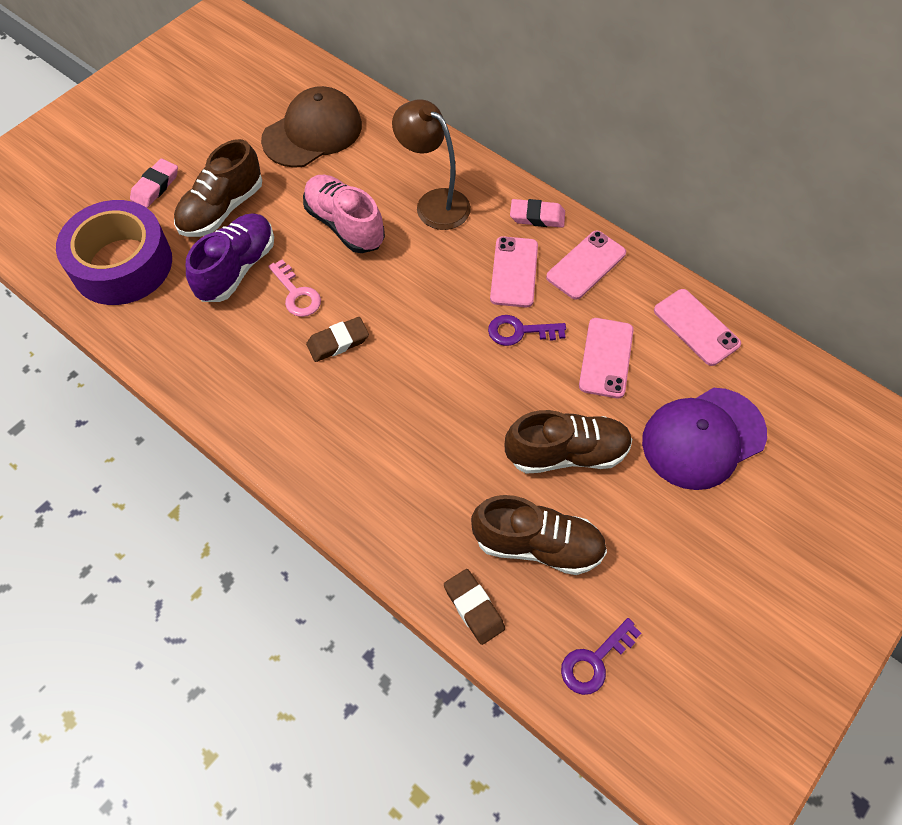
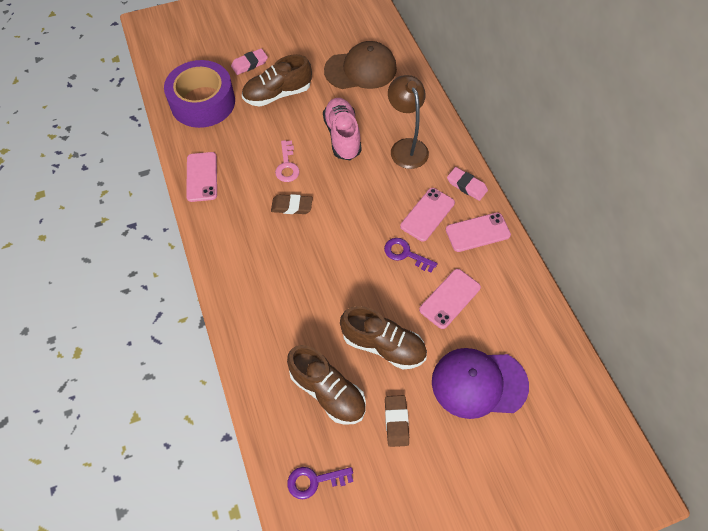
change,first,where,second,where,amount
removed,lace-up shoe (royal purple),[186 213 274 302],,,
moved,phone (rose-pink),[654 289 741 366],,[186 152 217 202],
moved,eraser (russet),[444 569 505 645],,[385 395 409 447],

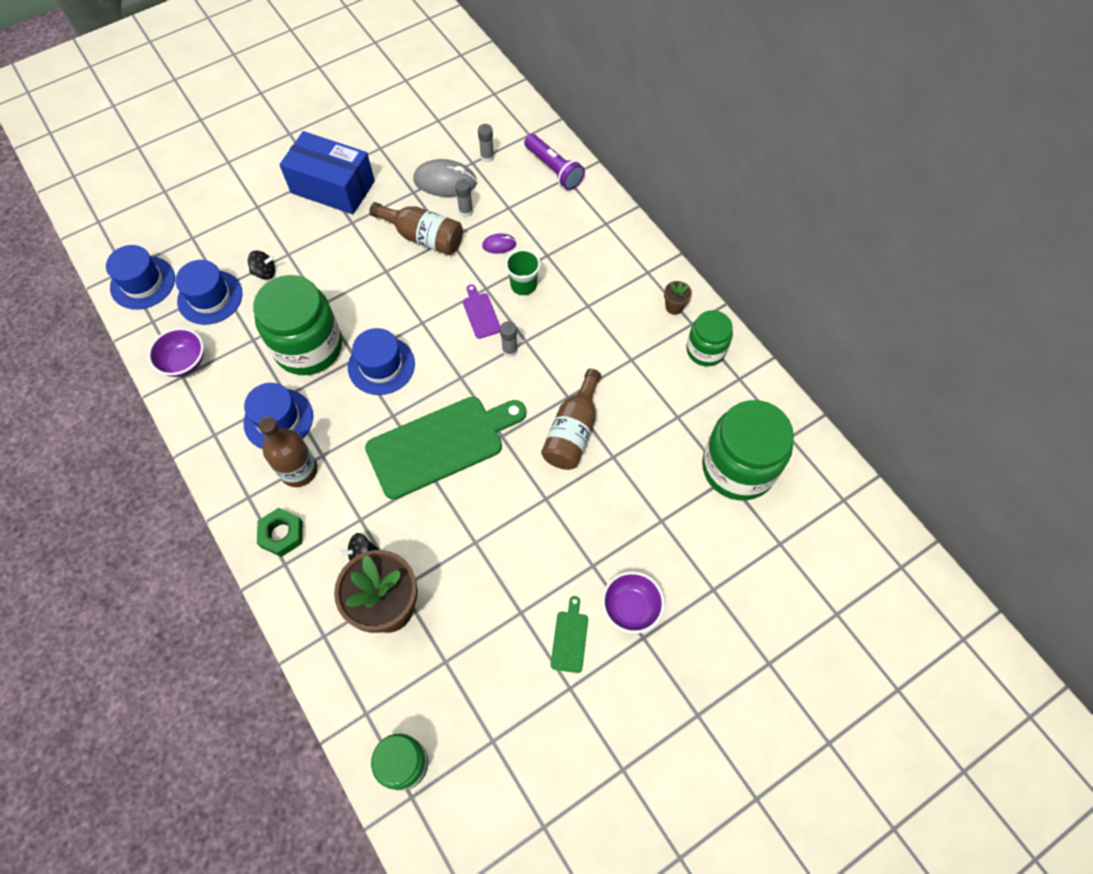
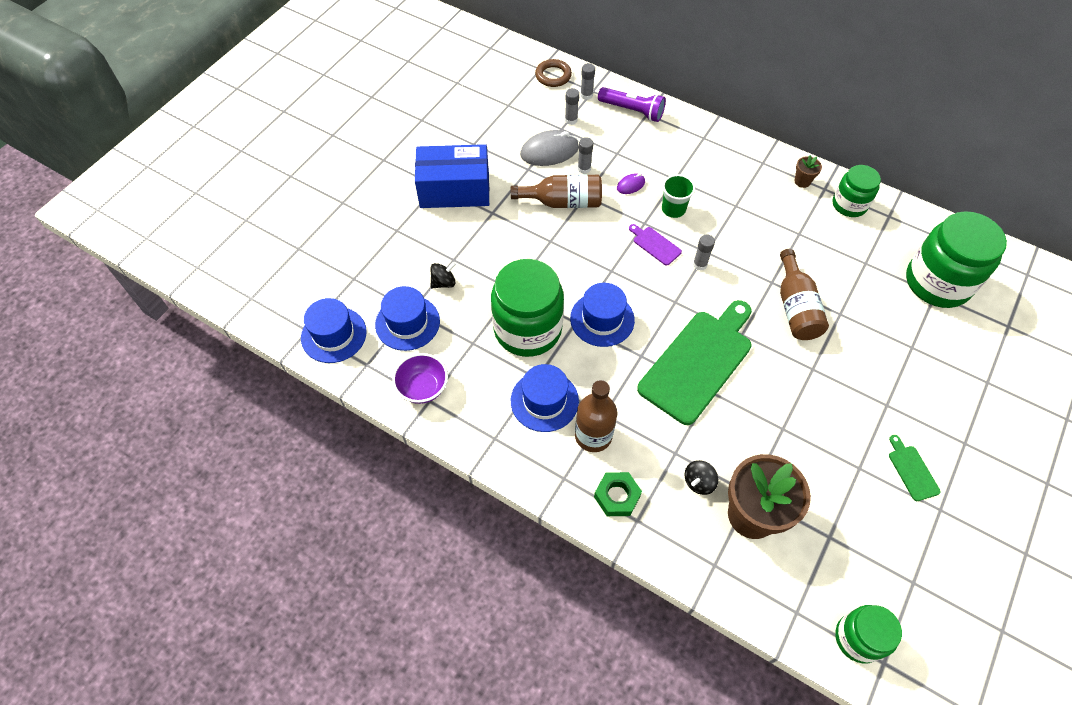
change,first,where,second,where,amount
removed,bowl (royal purple),[602 571 665 633],,,
added,,,hoop (russet),[535 59 572 87],
added,,,stick of glue (ash-grey),[580 63 595 100],

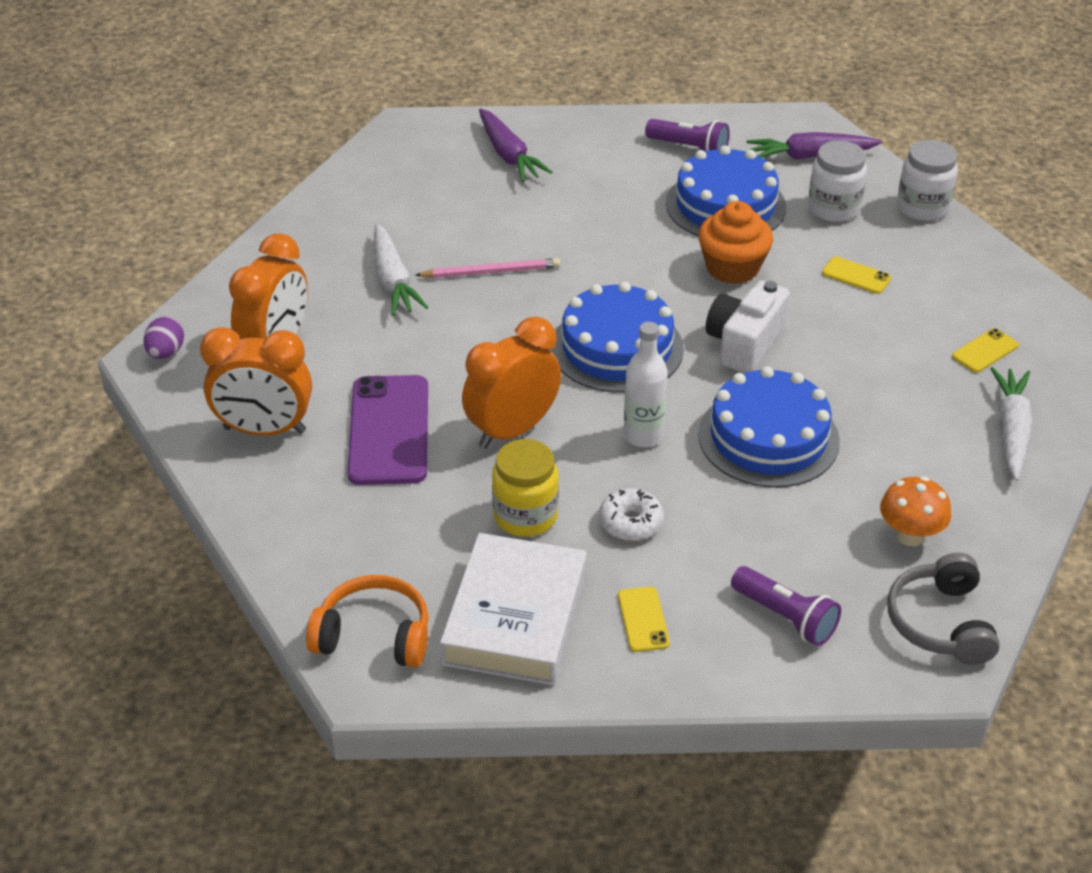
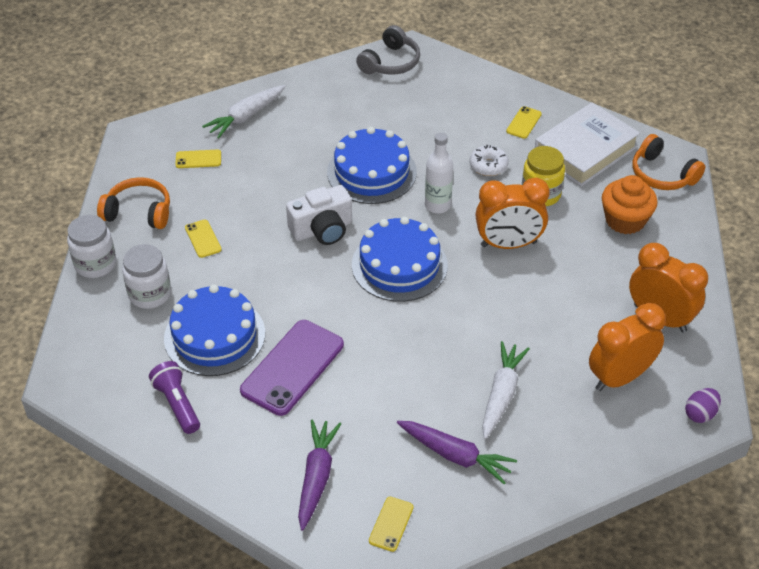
change,first,where,second,where,amount
moved,carrot (royal purple),[746 132 882 160],,[397 421 517 484],
moved,cupcake (bright orange),[698 201 773 284],,[602 175 658 234],
removed,pencil (rose-pink),[415 258 560 278],,,
moved,phone (royal purple),[347 375 428 485],,[240 320 344 416],
removed,fungus (bright orange),[880 476 951 546],,,
removed,torch (royal purple),[731 566 841 646],,,
added,,,headset (bright orange),[97 177 170 229],
added,,,phone (bright yellow),[369 497 414 552],

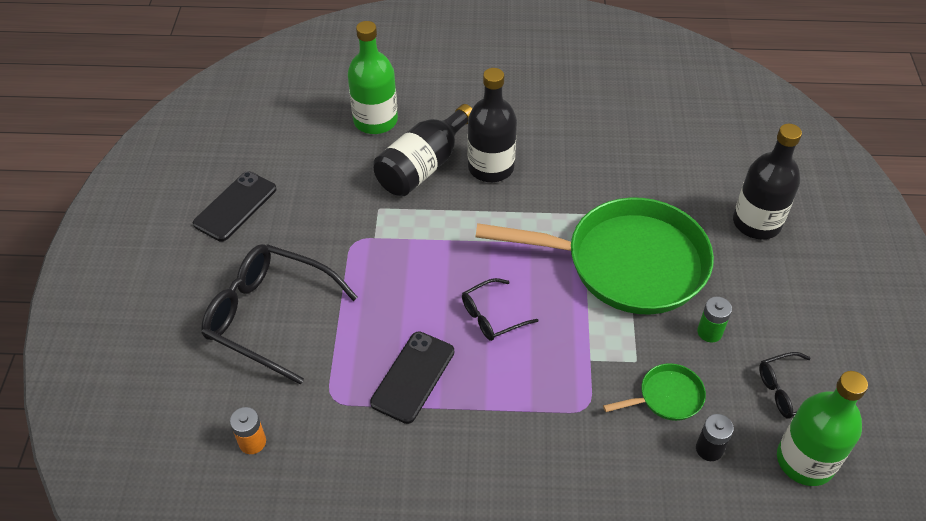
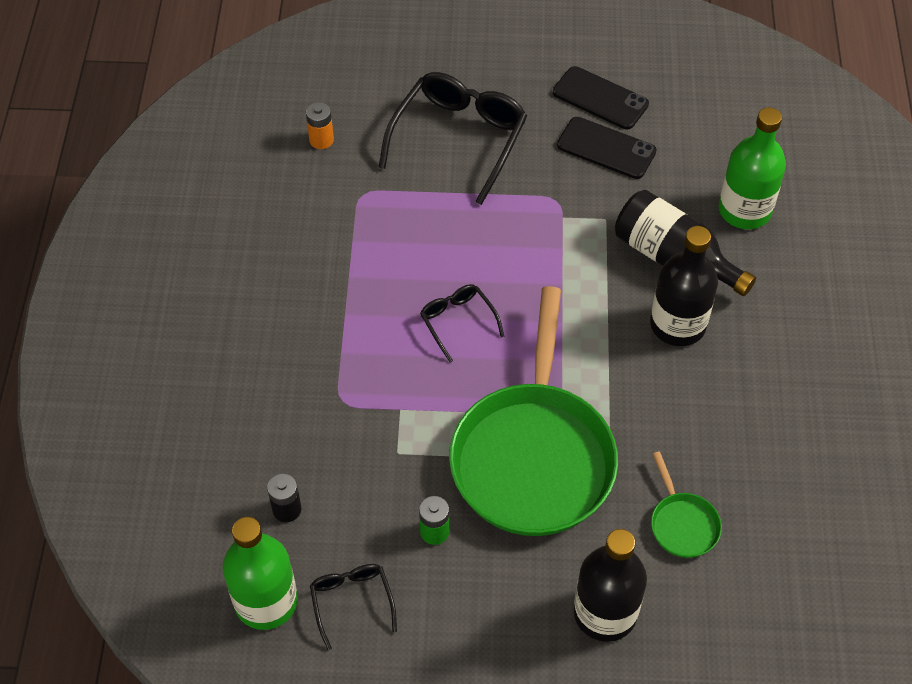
change,first,where,second,where,amount
moved,phone (black),[370 331 454 424],,[557 117 657 179],
moved,frying pan (emerald),[603 363 706 421],,[651 451 722 558],

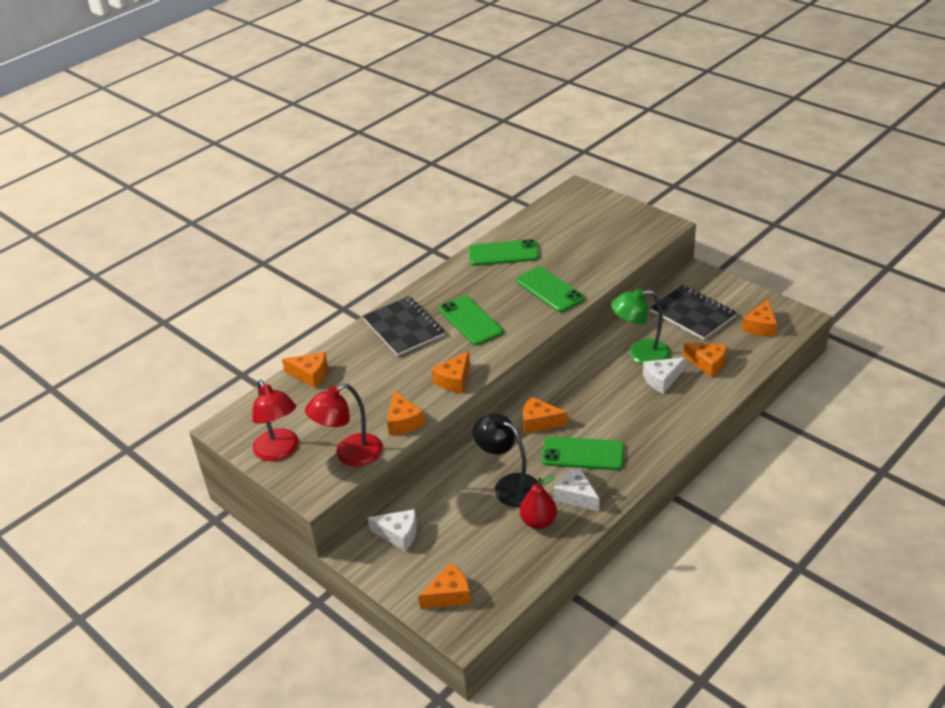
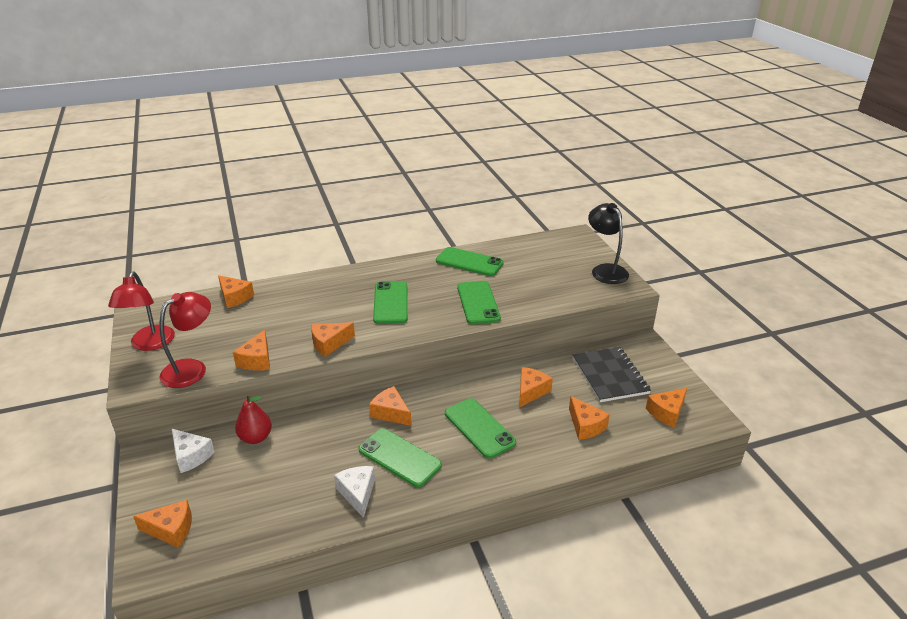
change,first,where,second,where,amount
replaced,lamp (emerald),[611 289 671 365],piece of cheese (bright orange),[519 367 553 408],
removed,notebook (black),[363 296 445 356],,,
removed,piece of cheese (pure white),[643 357 685 394],,,
turned,lamp (red),[305 384 383 466],,[159 292 211 388],135 degrees clockwise
moved,lamp (black),[472 413 537 507],,[588 203 629 284],
moved,toy pear (red),[520 475 557 529],,[235 394 272 444],
added,,,phone (emerald),[445 398 516 459],

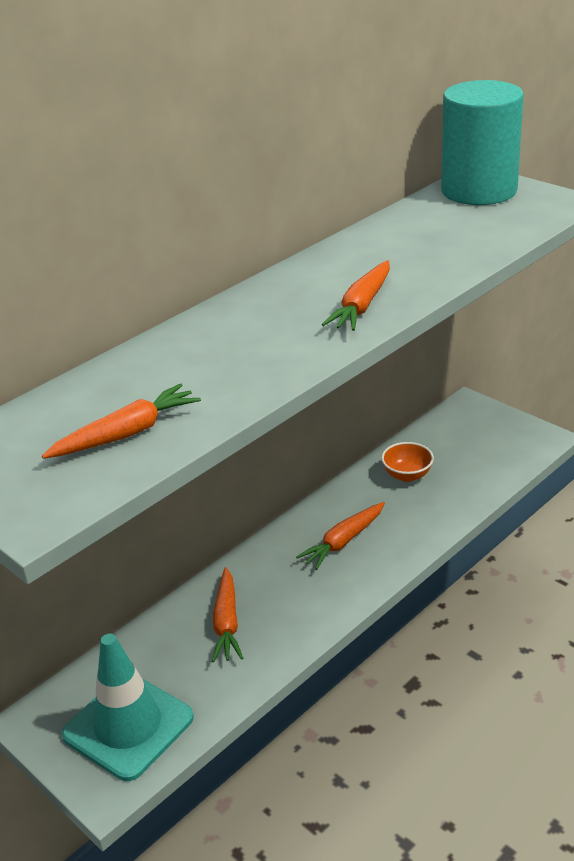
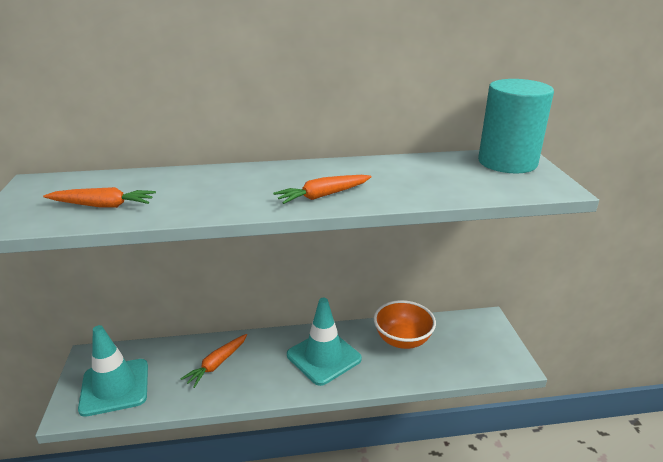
change,first,where,second,where,amount
resized,bowl (bright orange),[381 442 434 482],,[374 300 436 349],x1.66
replaced,carrot (bright orange),[296 502 385 570],traffic cone (turquoise),[287 298 362 386],

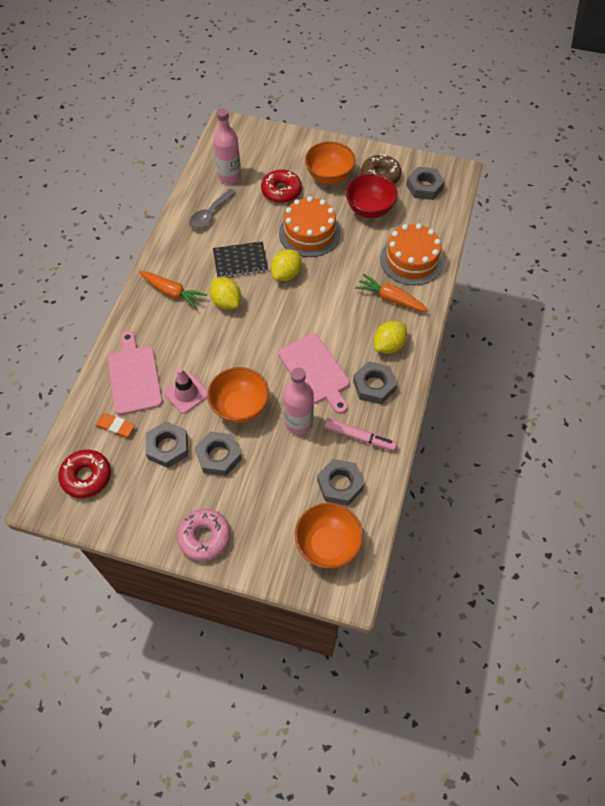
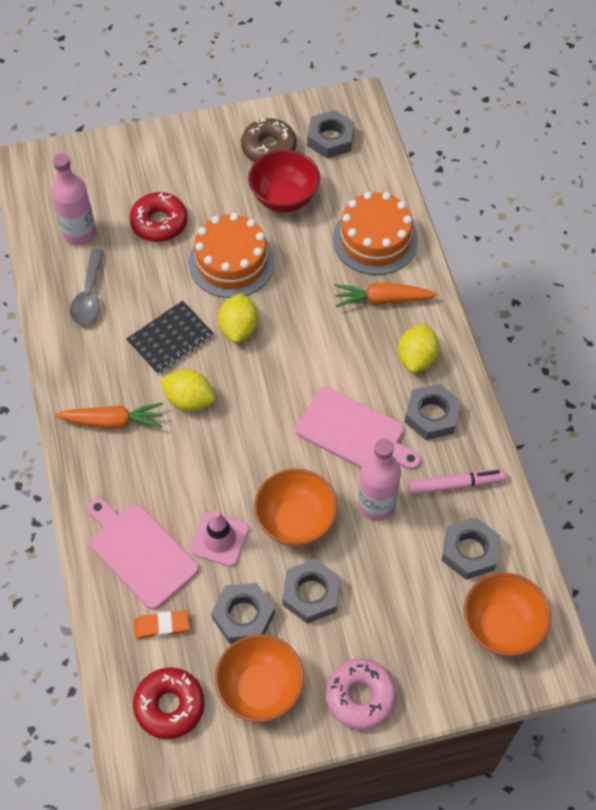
change,first,where,second,where,amount
moved,bowl (bright orange),[305 142 356 184],,[215 634 304 722],

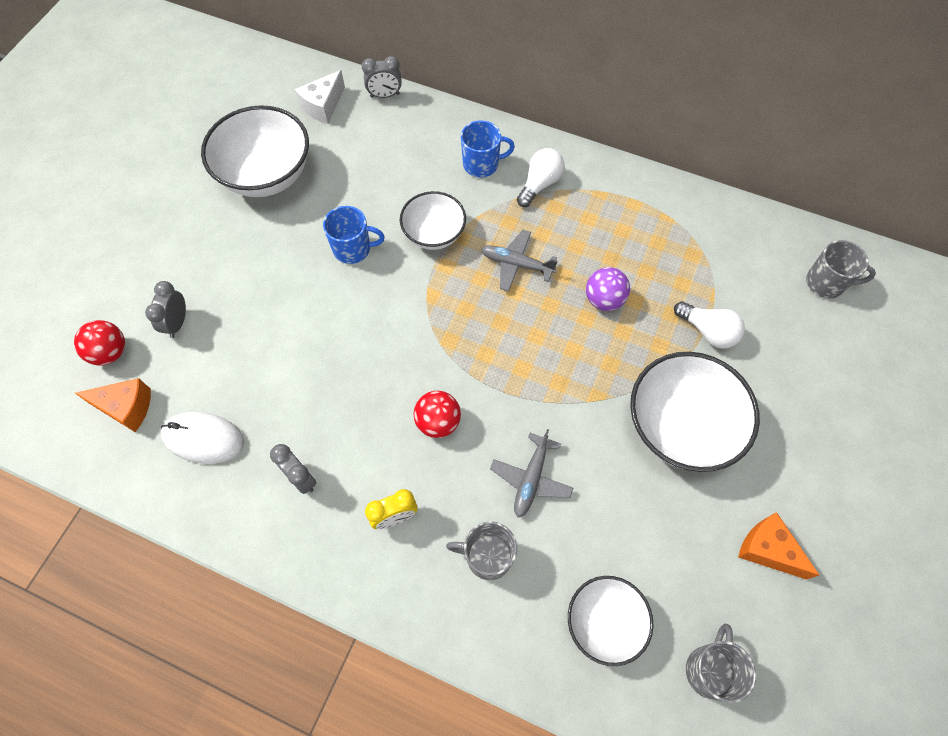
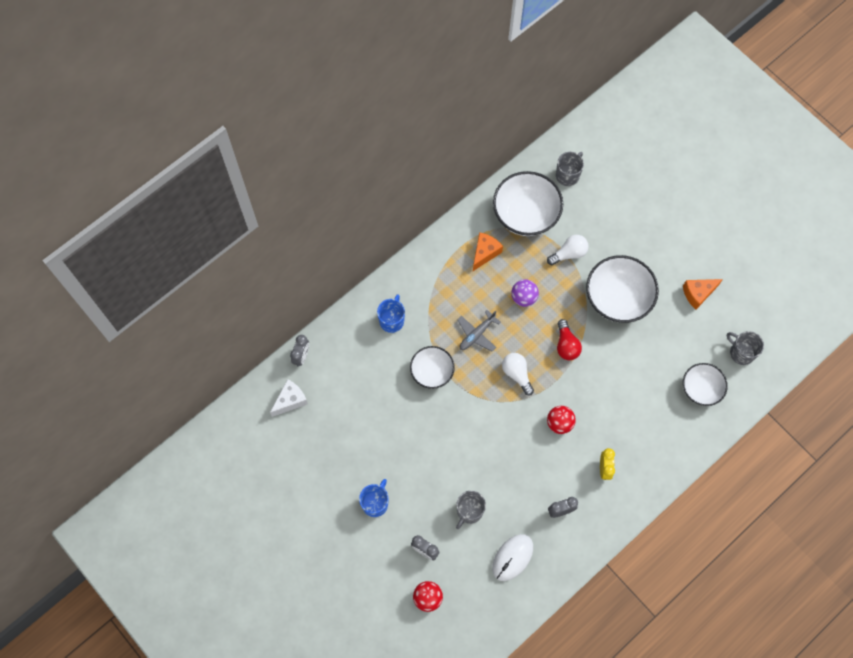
change,first,where,second,where,amount
turned,piece of cheese (pure white),[295 70 345 124],,[270 379 308 417],105 degrees counterclockwise
moved,bowl (pure white),[201 105 309 197],,[493 171 563 236],
moved,light bulb (pure white),[517 148 565 207],,[502 353 534 395],
moved,mug (blue),[323 206 385 264],,[359 479 389 517],
moved,piece of cheese (bright orange),[75 378 151 432],,[473 232 503 271],
removed,aeroplane (ash-grey),[490 429 573 517],,,
moved,mug (ash-grey),[446 521 517 580],,[456 491 486 529],
added,,,light bulb (red),[557 319 582 360],

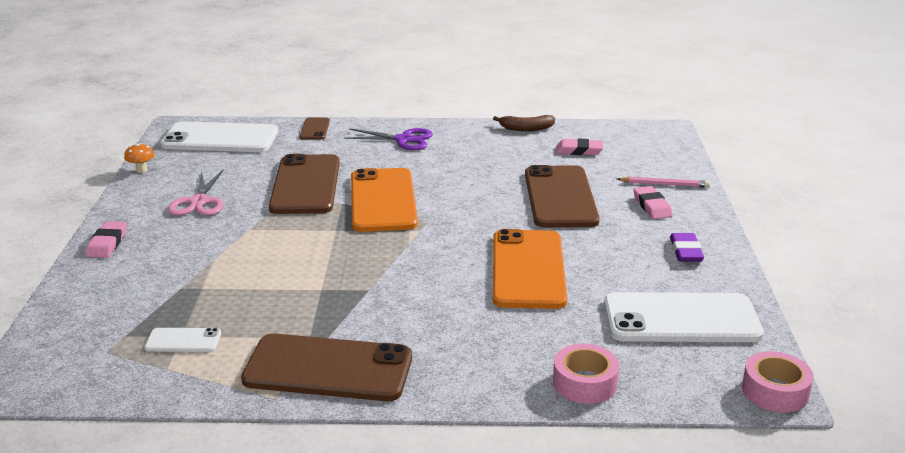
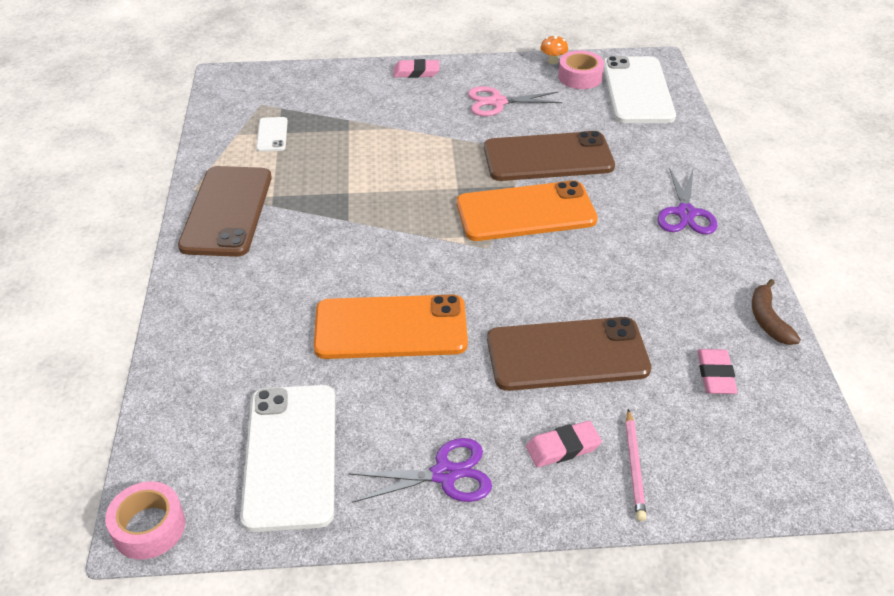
change,first,where,second,where,amount
removed,phone (russet),[300 118 330 140],,,
replaced,eraser (royal purple),[670 233 704 262],pair of scissors (royal purple),[348 438 492 503],
moved,tape (rose-pink),[553 344 619 404],,[558 51 604 89],

